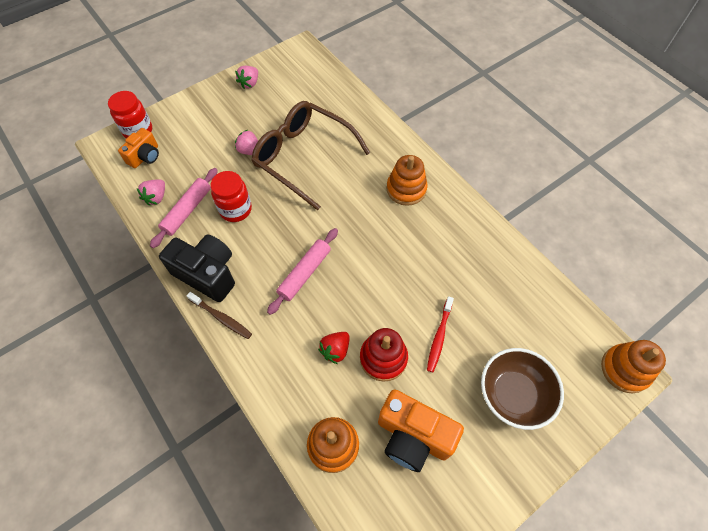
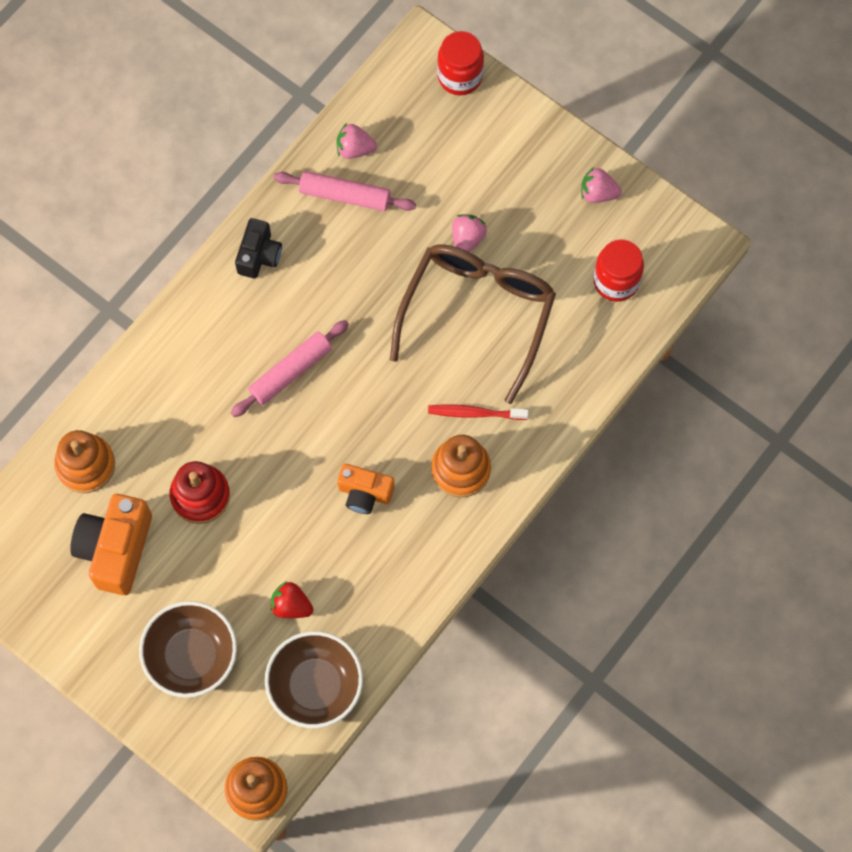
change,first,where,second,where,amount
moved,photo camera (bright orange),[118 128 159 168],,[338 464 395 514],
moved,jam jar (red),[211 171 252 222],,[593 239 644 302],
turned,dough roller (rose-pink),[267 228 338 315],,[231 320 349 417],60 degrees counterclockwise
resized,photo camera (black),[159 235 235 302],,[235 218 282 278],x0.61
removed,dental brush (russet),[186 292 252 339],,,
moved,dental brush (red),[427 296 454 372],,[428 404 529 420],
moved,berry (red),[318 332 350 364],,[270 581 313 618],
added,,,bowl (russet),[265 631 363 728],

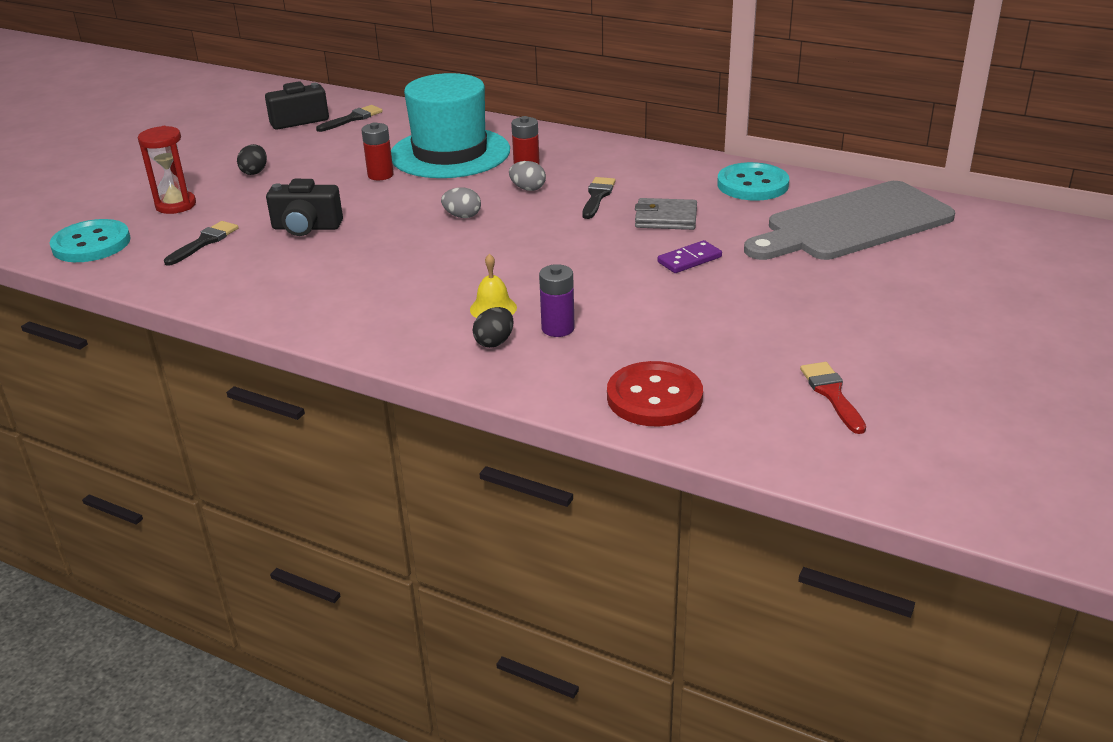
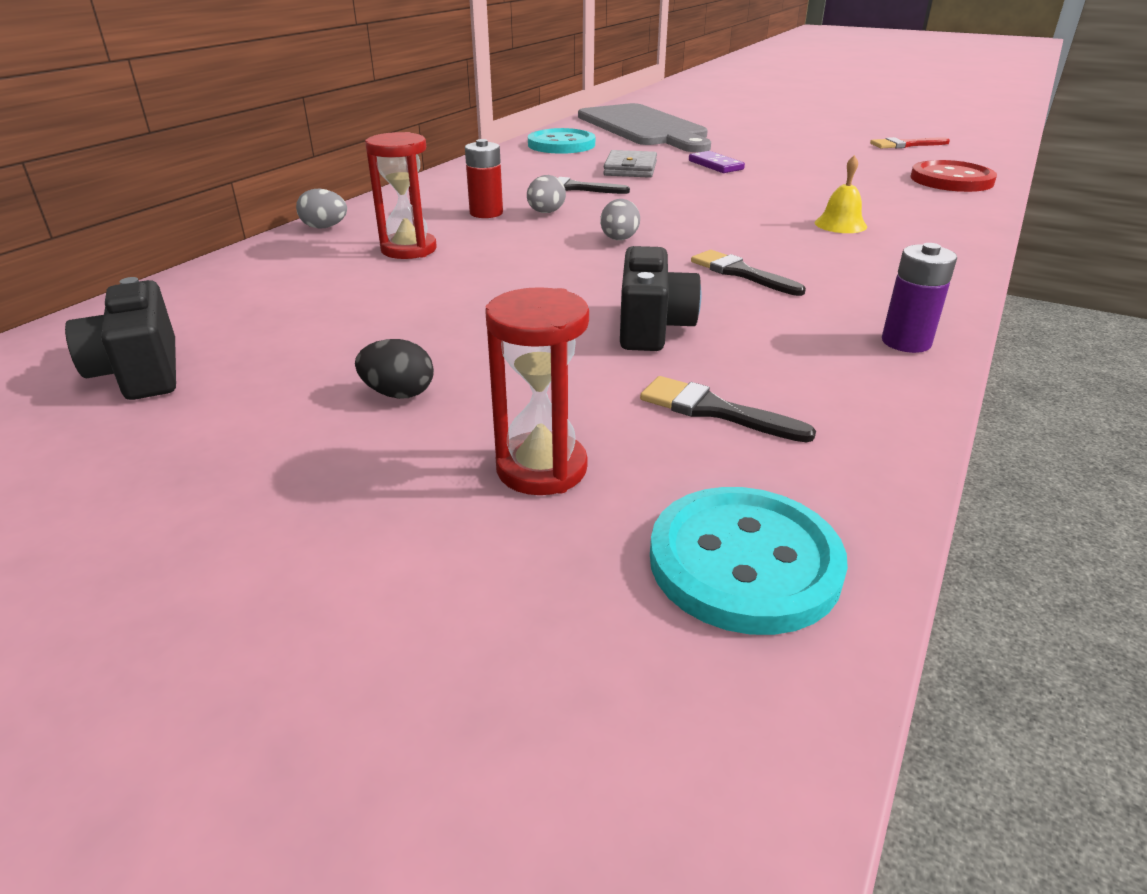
change,first,where,second,where,amount
replaced,hat (turquoise),[391 73 510 178],sandglass (red),[365 132 437 259],
moved,brush (black),[316 105 383 132],,[691 250 806 296],
removed,power cell (red),[361 122 394 180],,,
moved,power cell (royal purple),[539 264 575 337],,[882 243 957 353],
removed,egg shape (black),[472 307 514 348],,,
added,,,egg shape (ash-grey),[296 189 347 229],

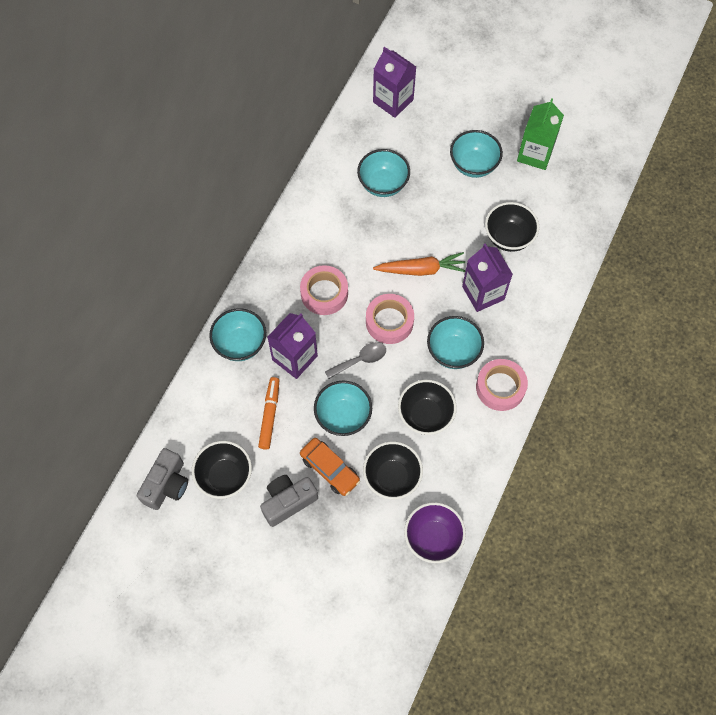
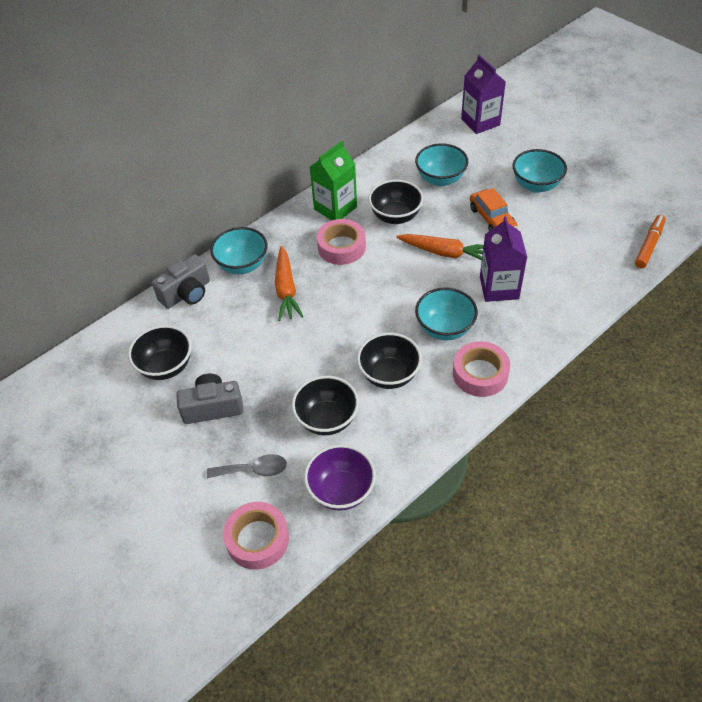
change,first,where,second,where,amount
moved,carton (emerald),[517 98 564 170],,[310 141 357 220],
moved,bowl (black),[485 202 539 252],,[368 179 424 224],
moved,tape (rose-pink),[366 294 414 344],,[223 502 289 570],
replaced,carton (royal purple),[267 313 318 379],carrot (bright orange),[275 246 304 321],
moved,spoon (ash-grey),[325 342 386 379],,[207 454 287 478],
moved,marker (bright orange),[258 377 279 450],,[635 215 666 268],
removed,bowl (turquoise),[314 381 372 436],,,
moved,car (bright orange),[300 438 360 496],,[470 188 517 231],
moved,photo camera (ash-grey),[137 448 188 510],,[152 254 210 309],

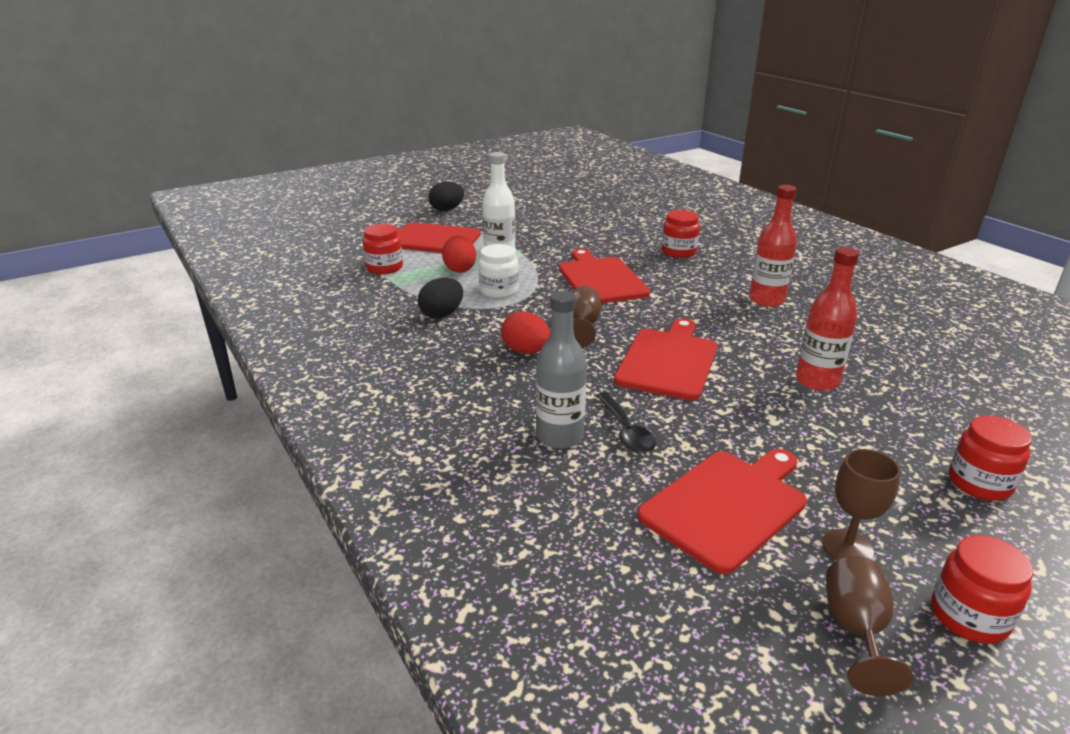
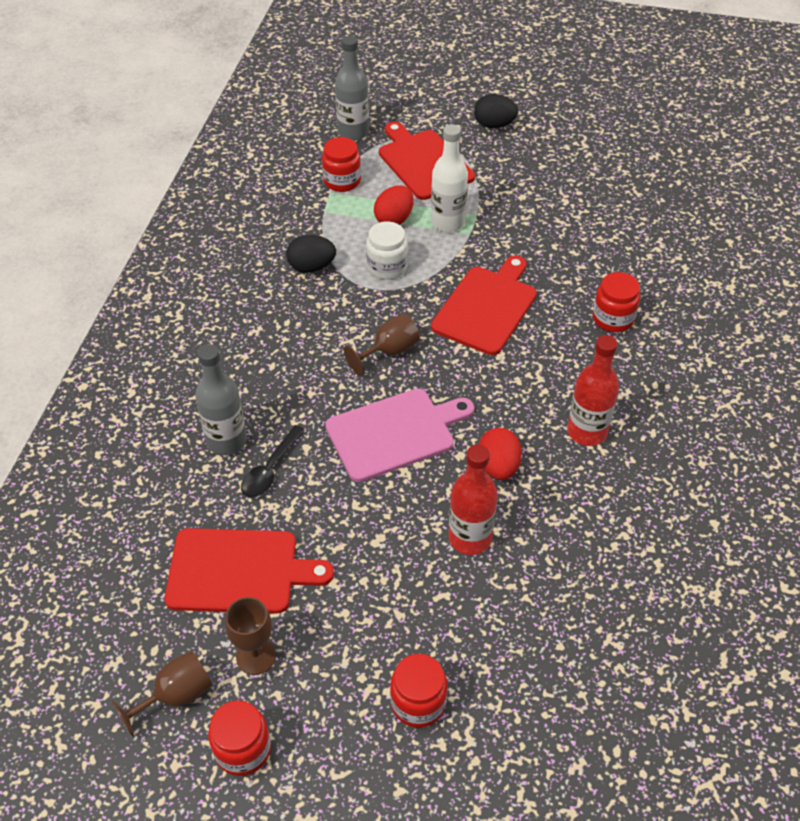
change,first,where,second,where,amount
moved,egg shape (red),[501 311 550 354],,[479 428 522 480],
recoloured,cutting board (red),[614 318 717 400],cutting board (rose-pink),[325 388 474 482],
added,,,flask (ash-grey),[335 36 369 141],

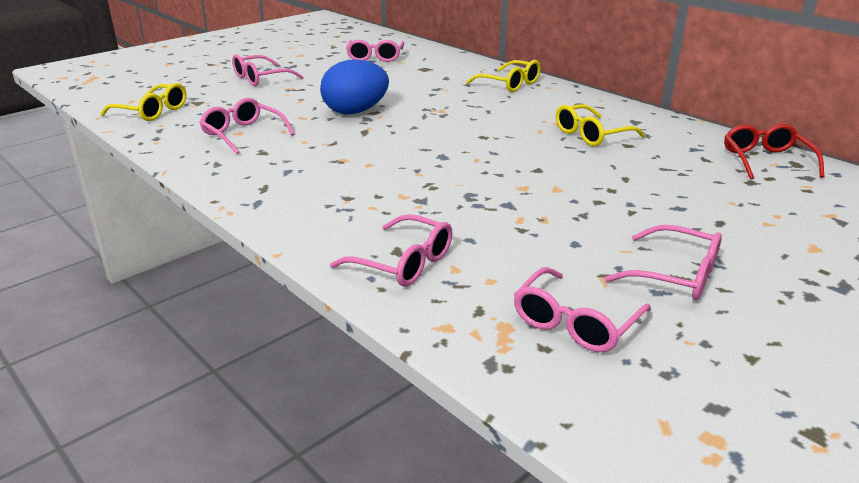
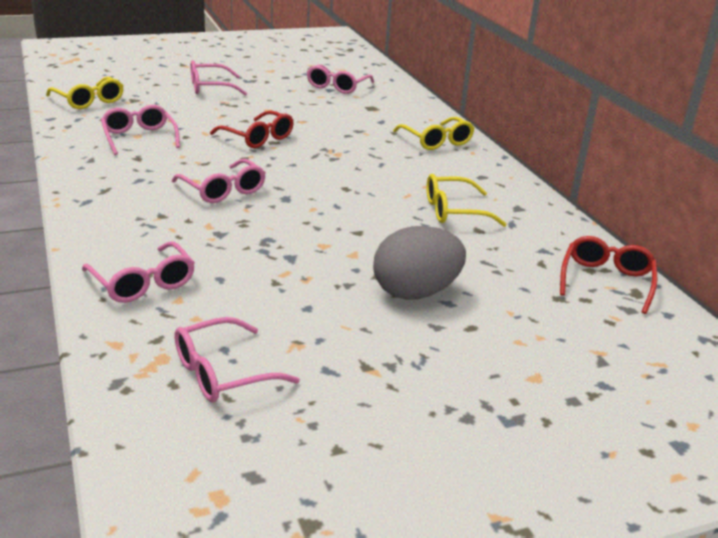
change,first,where,second,where,amount
replaced,egg shape (blue),[320 59 389 114],spectacles (red),[210 110 294 148],
moved,spectacles (rose-pink),[605 225 722 300],,[172 159 266 203],
added,,,egg shape (ash-grey),[373 226 466 300],

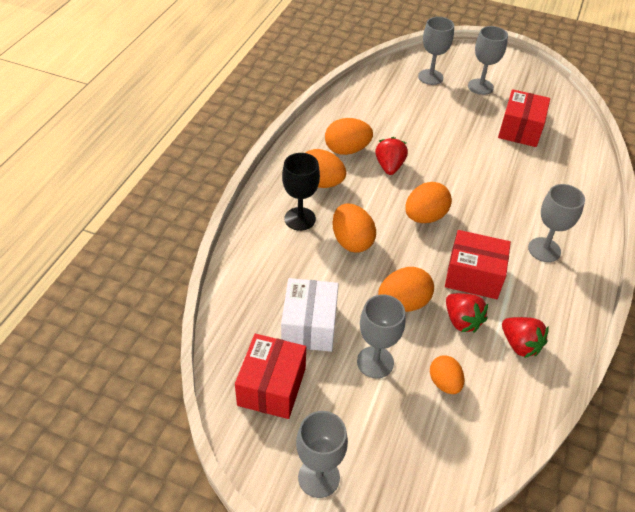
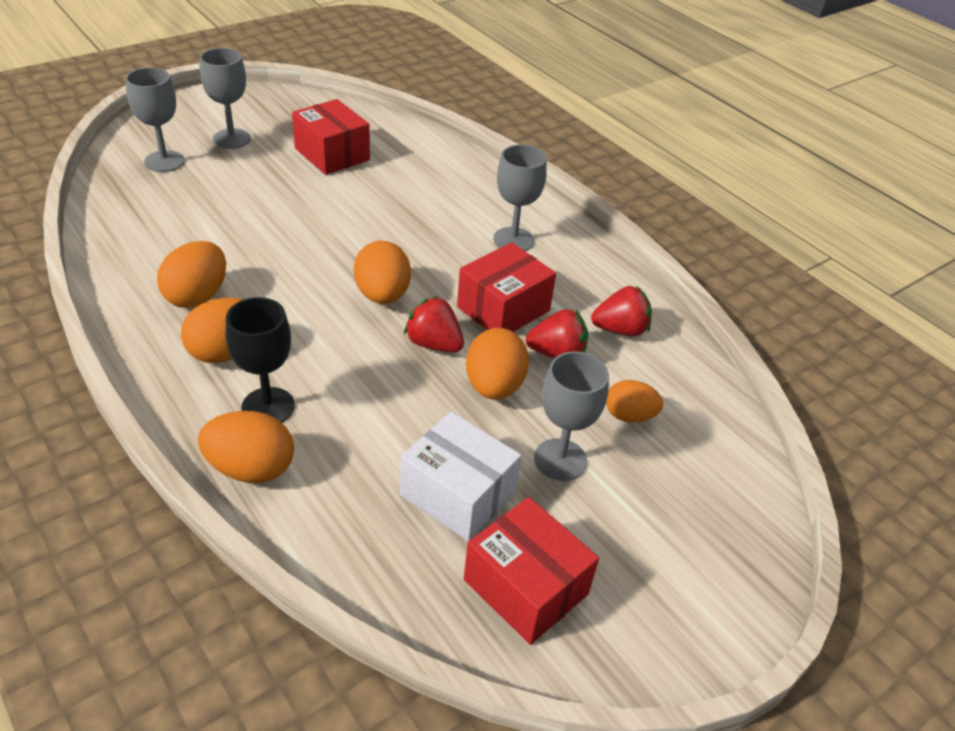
change,first,where,second,where,amount
moved,berry (red),[375 137 408 175],,[404 296 464 352],
moved,egg shape (bright orange),[332 203 376 253],,[198 411 294 483],
removed,wine glass (ash-grey),[296 411 348 498],,,

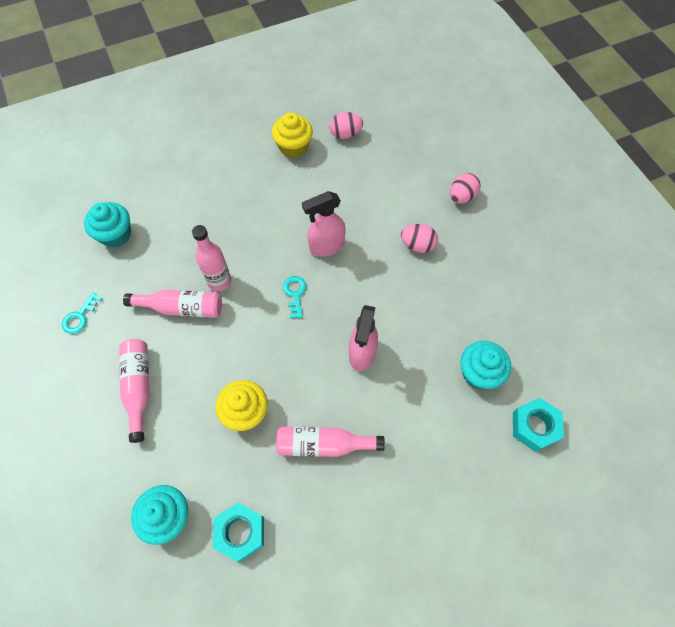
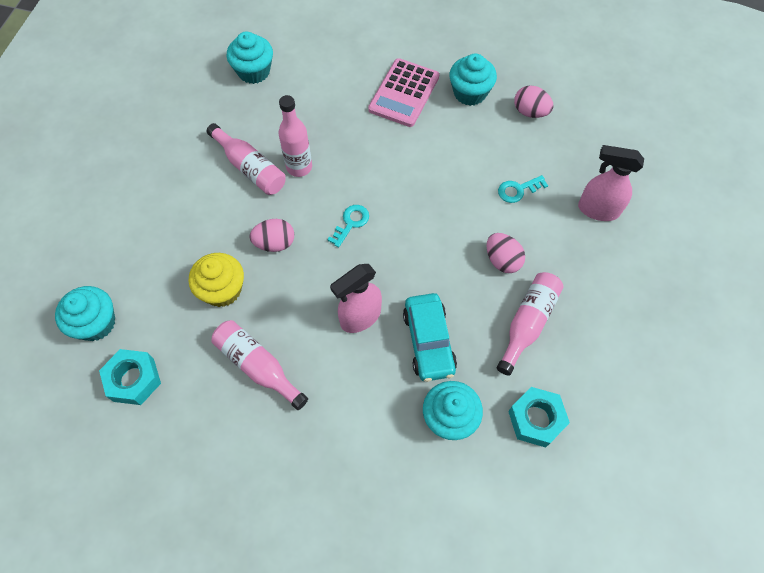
change,first,where,second,where,amount
recoloured,cupcake (bright yellow),[272 112 313 158],cupcake (turquoise),[450 53 497 106],
moved,egg shape (rose-pink),[450 173 480 203],,[249 219 294 252],
moved,spray cleaner (rose-pink),[302 191 346 257],,[578 145 644 221],
moved,latchkey (turquoise),[62 292 103 334],,[498 175 548 203],
moved,flask (rose-pink),[119 339 150 443],,[497 272 564 376],
moved,hex nut (turquoise),[513 398 564 452],,[508 387 570 448],
added,,,pocket calculator (rose-pink),[368 58 439 127],
added,,,car (turquoise),[403 293 457 382],

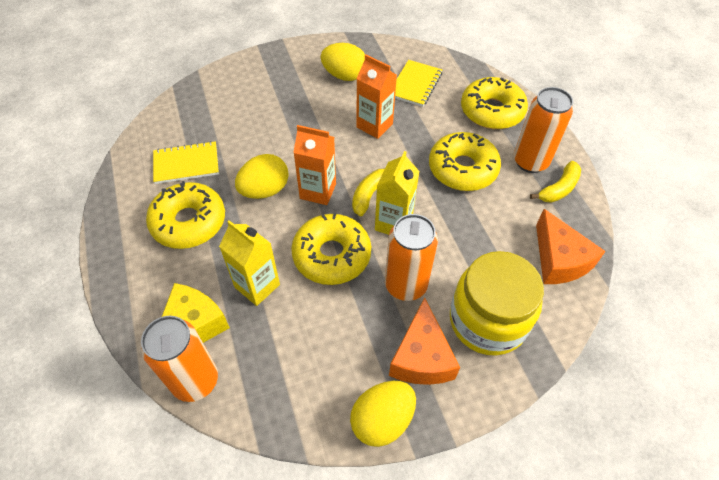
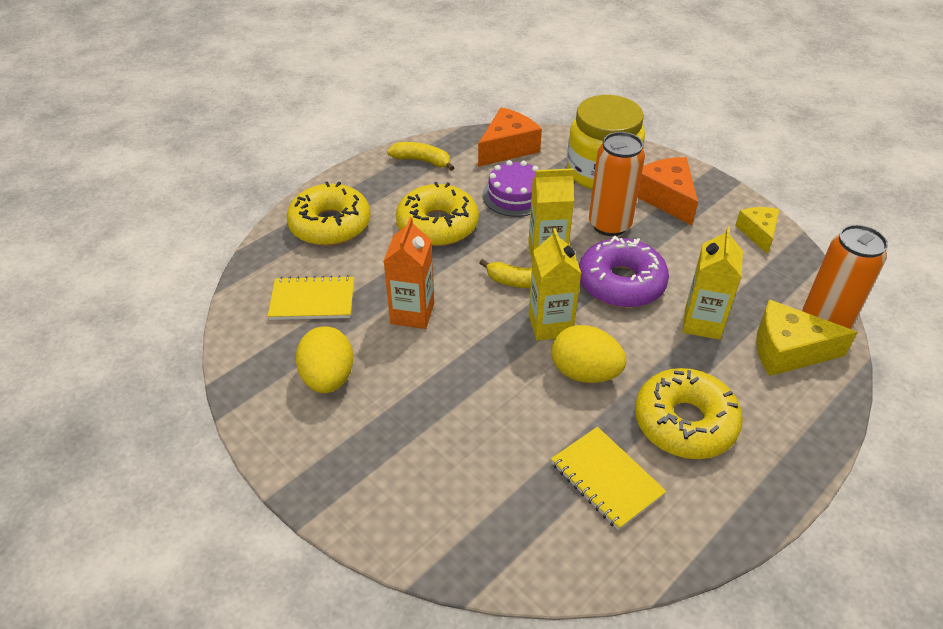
change,first,where,second,where,amount
removed,tin (bright orange),[514 87 573 173],,,
recoloured,carton (bright orange),[293 125 336 205],carton (bright yellow),[529 228 582 341],
recoloured,glazed donut (bright yellow),[291 213 371 285],glazed donut (royal purple),[579 236 669 308],
turned,piece of cheese (bright orange),[389 297 460 385],,[637 157 698 226],90 degrees counterclockwise
removed,egg shape (bright yellow),[350 381 416 447],,,
added,,,gateau (royal purple),[482 160 539 217],
added,,,piece of cheese (bright yellow),[735 207 779 254],

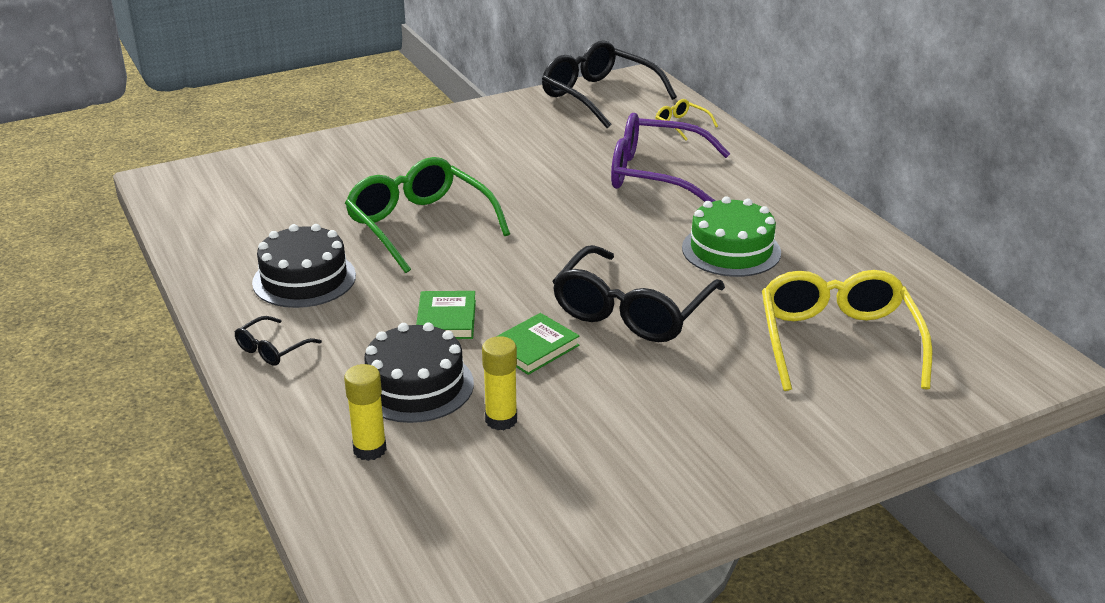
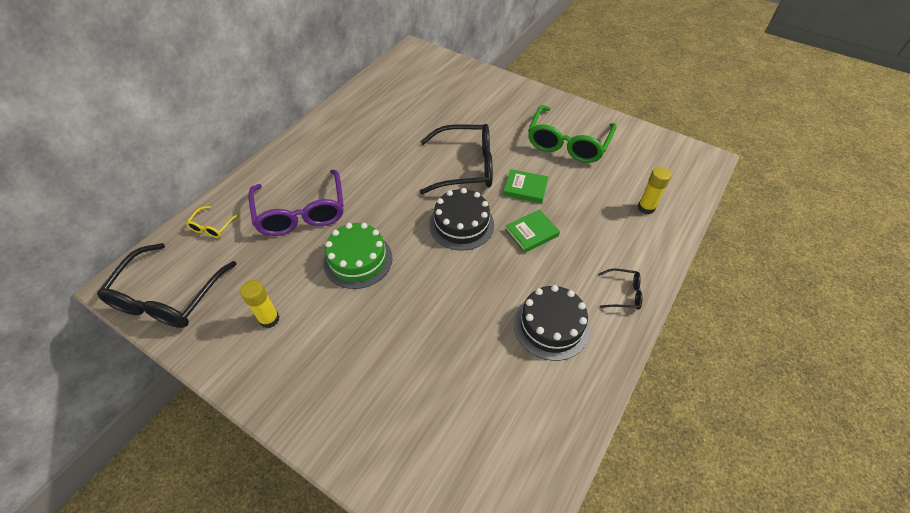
change,first,where,second,where,amount
moved,spectacles (emerald),[345 157 510 273],,[528 105 616 163],
moved,gateau (emerald),[682 196 781 277],,[323 223 392 289],
removed,spectacles (bright yellow),[762 270 933 391],,,
moved,gateau (black),[364 322 474 423],,[429 188 494 250],
moved,stick of glue (bright yellow),[482 336 517 430],,[240 280 279 328],

